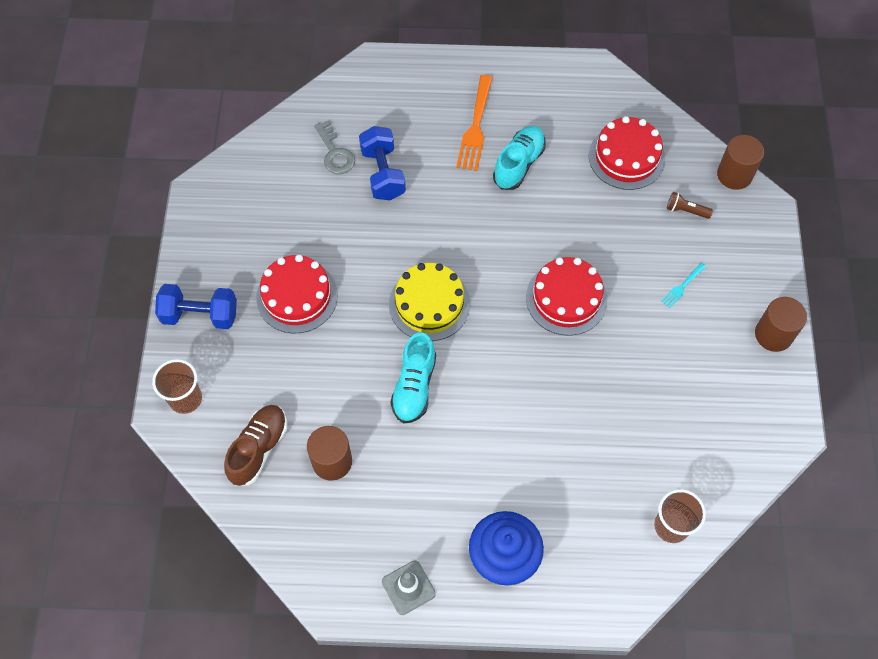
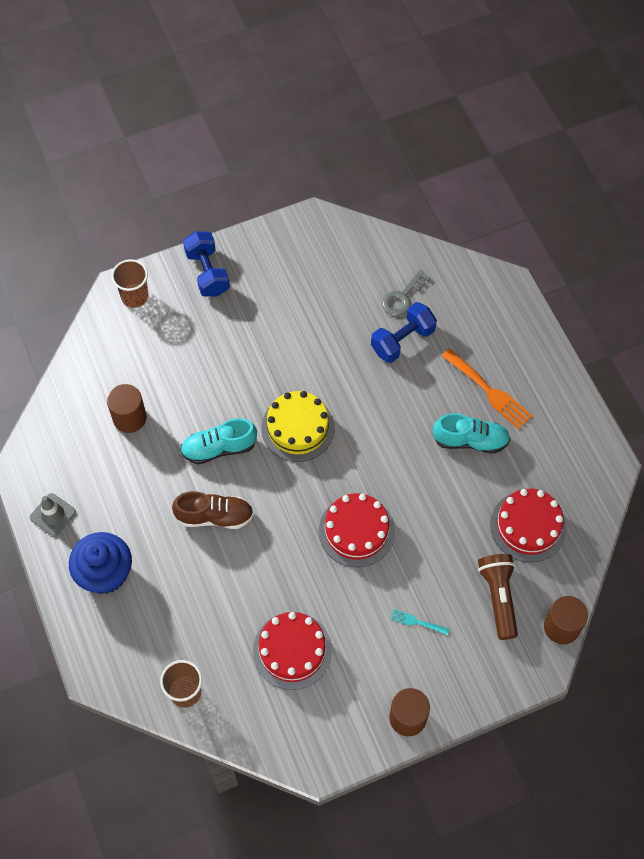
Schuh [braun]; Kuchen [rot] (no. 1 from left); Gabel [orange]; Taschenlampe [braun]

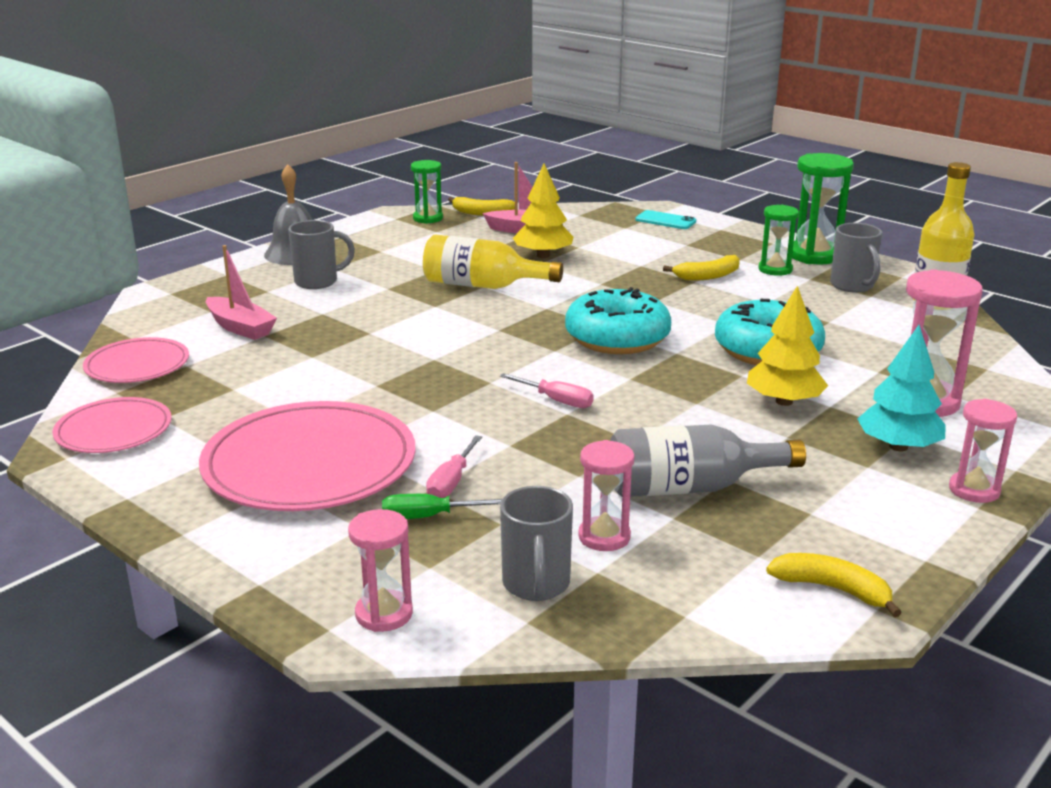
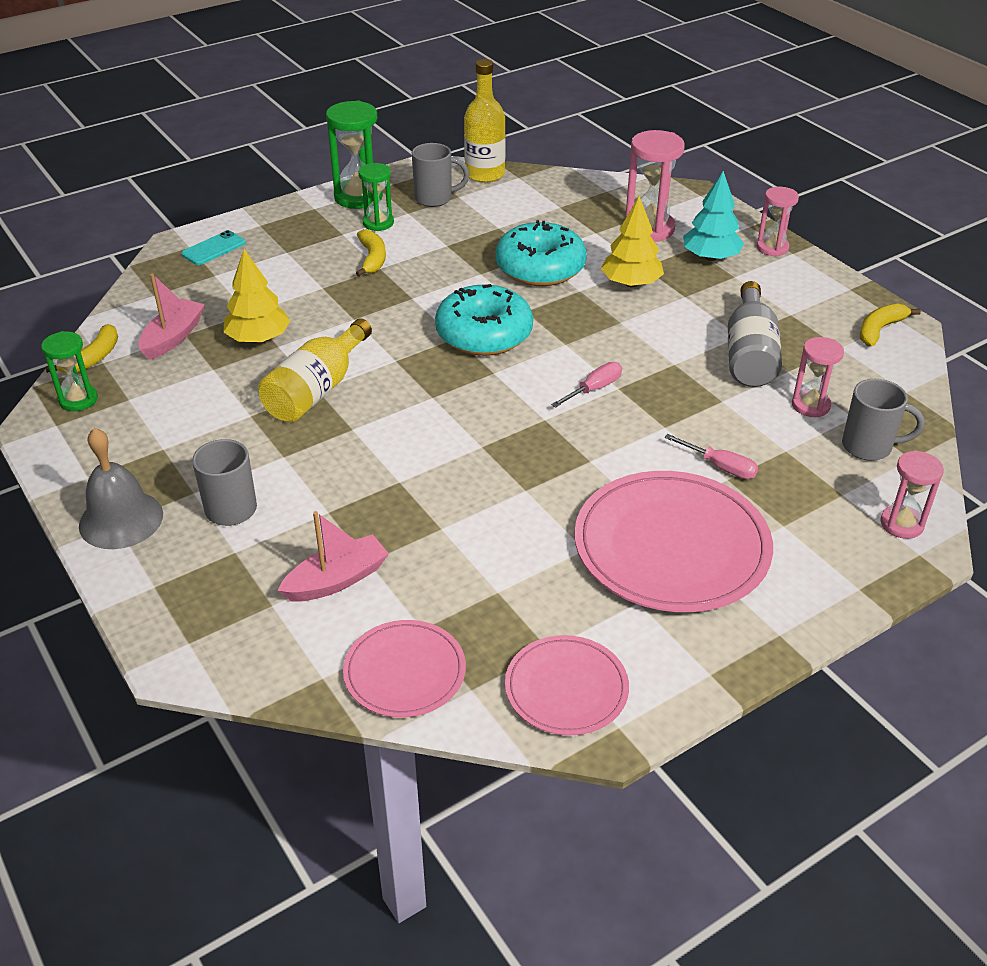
Schraubenzieher [grün]

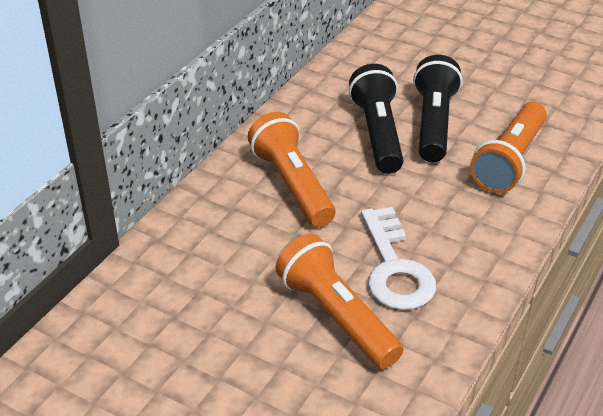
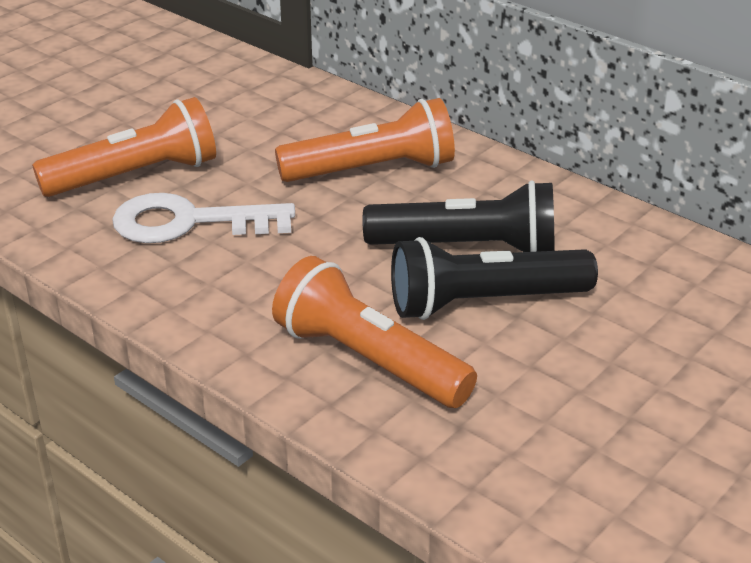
Taschenlampe [schwarz] (no. 2 from left)

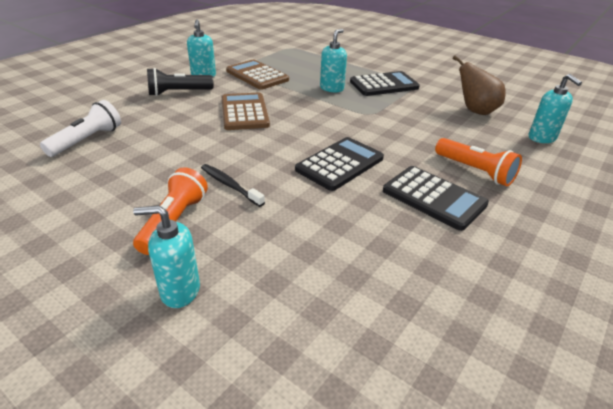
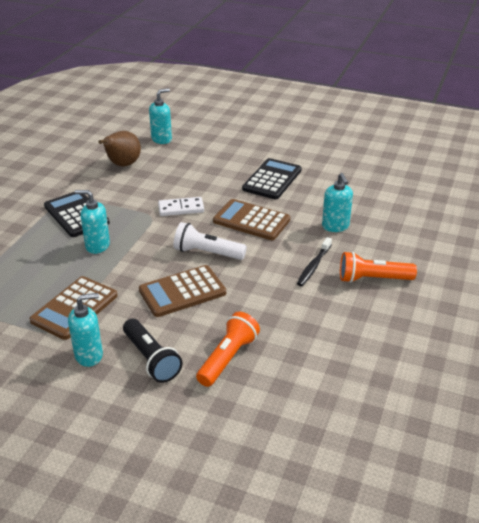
Taschenlampe [weiß]; Seifenspender [türkis] (no. 4 from left); Taschenrechner [braun] (no. 3 from left); Taschenlampe [orange] (no. 1 from left); Dominostein [weiß]

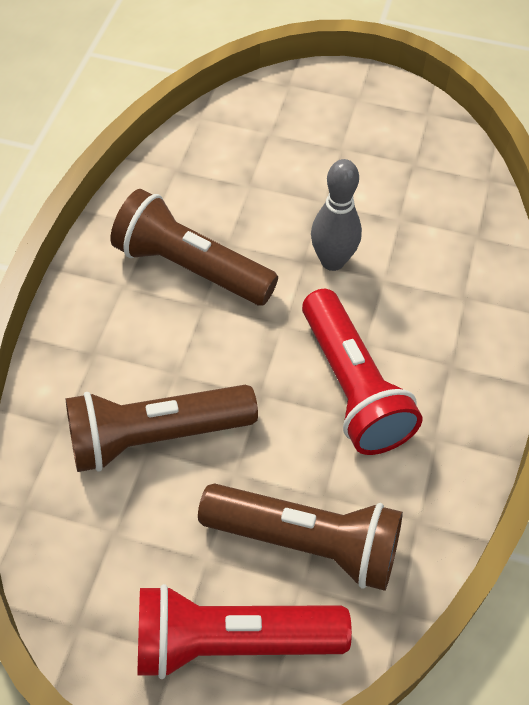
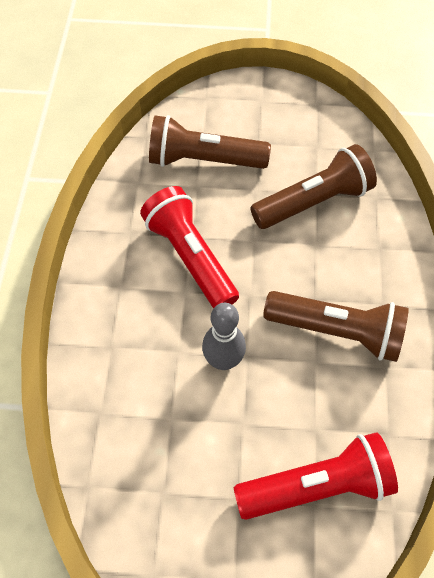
Taschenlampe [rot] (no. 2 from left)

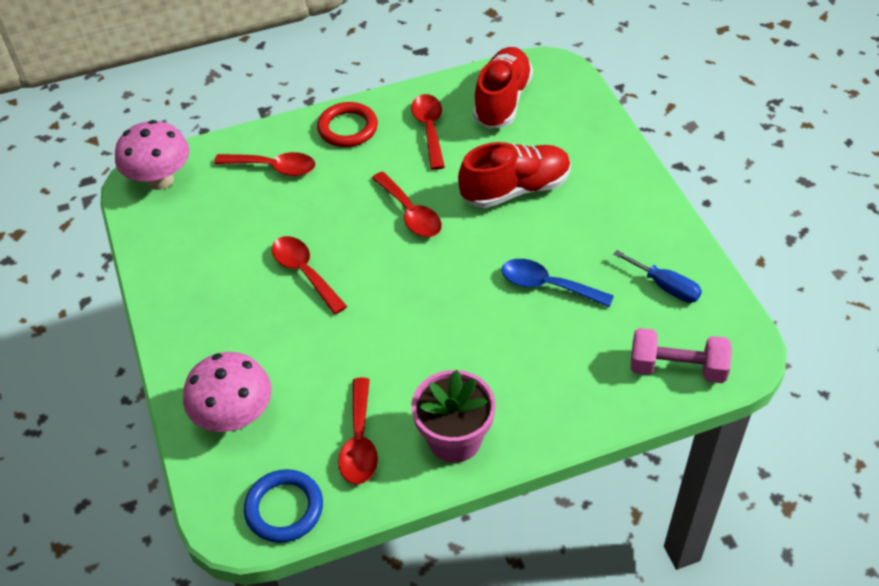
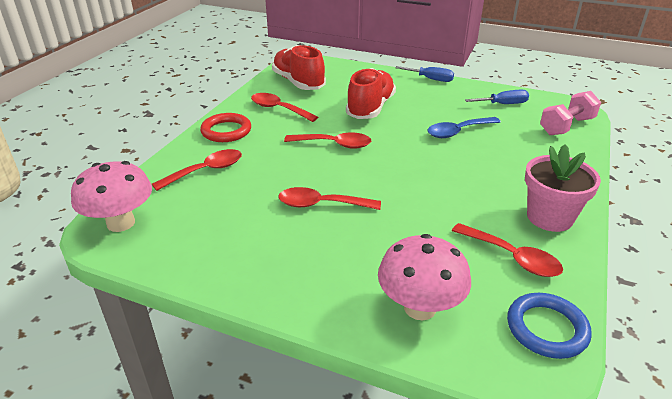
Schraubenzieher [blau] (no. 1 from left)

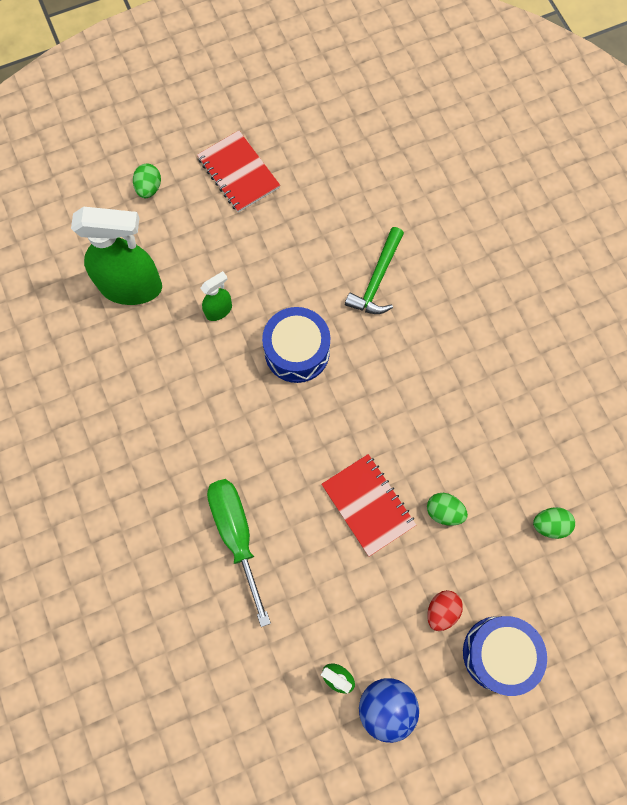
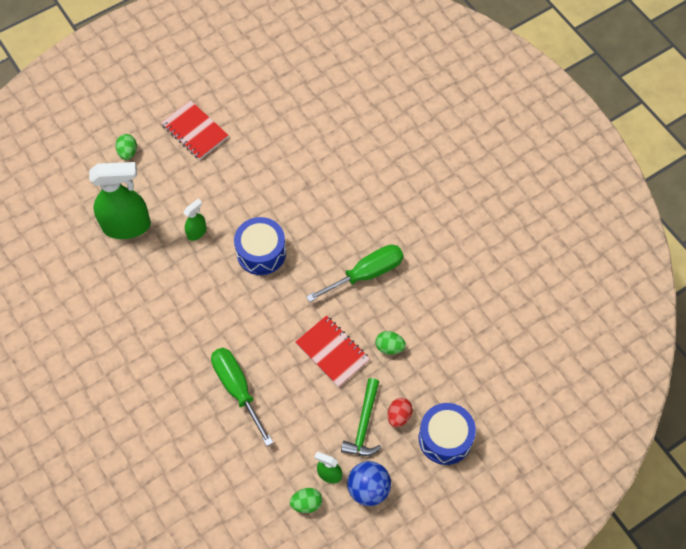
Hammer [grün]; Ei [grün] (no. 2 from left); Schraubenzieher [grün] (no. 2 from left)

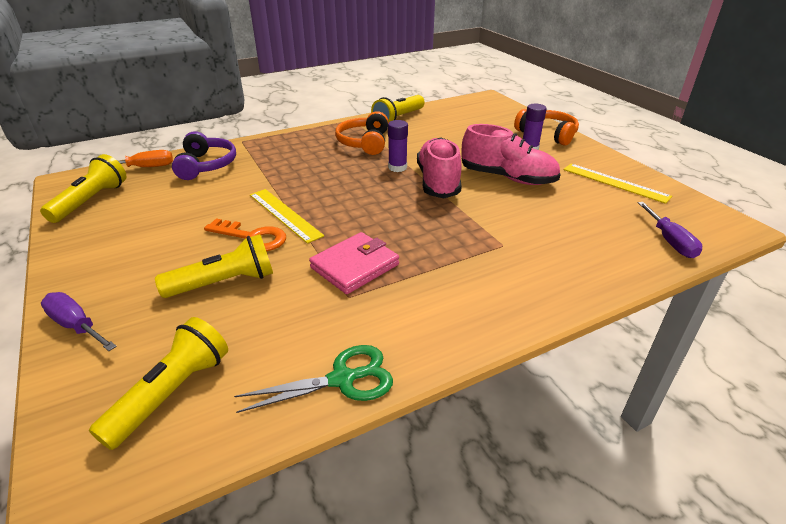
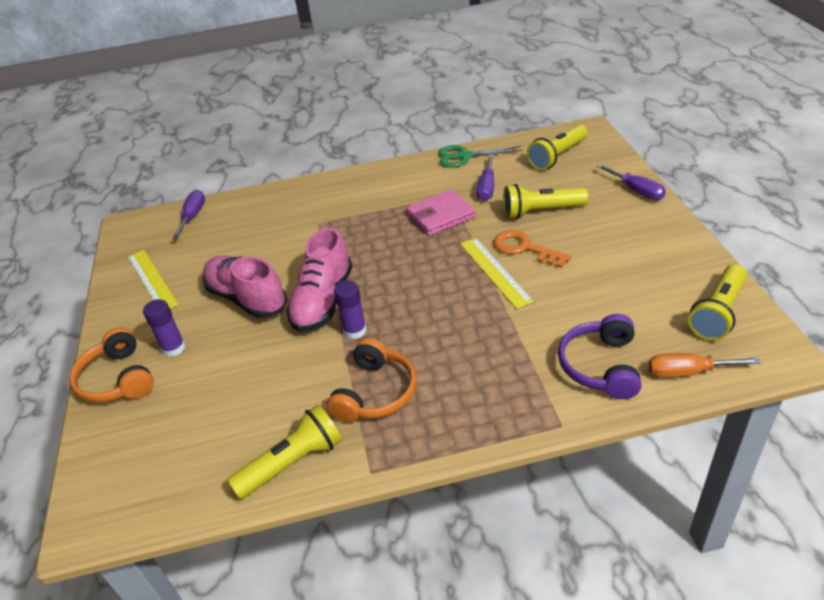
Schraubenzieher [lila] (no. 2 from left)

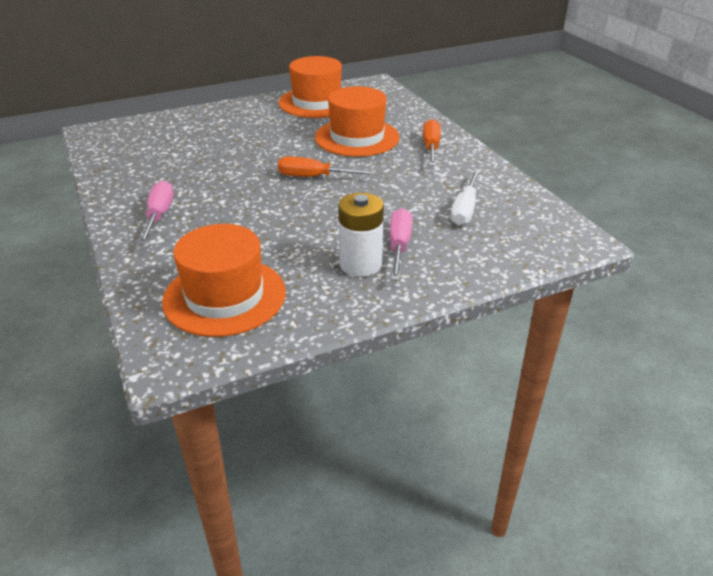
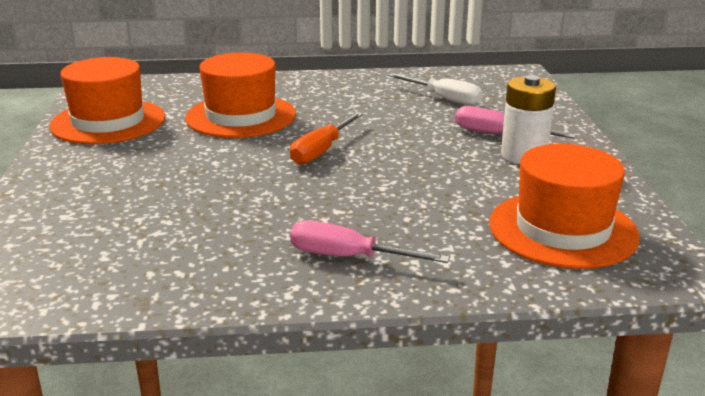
Schraubenzieher [orange] (no. 2 from left in the first image)

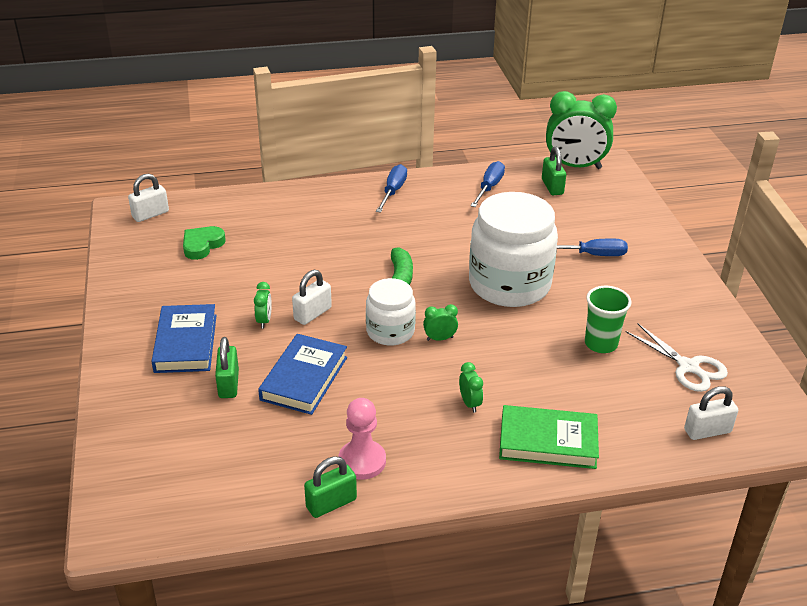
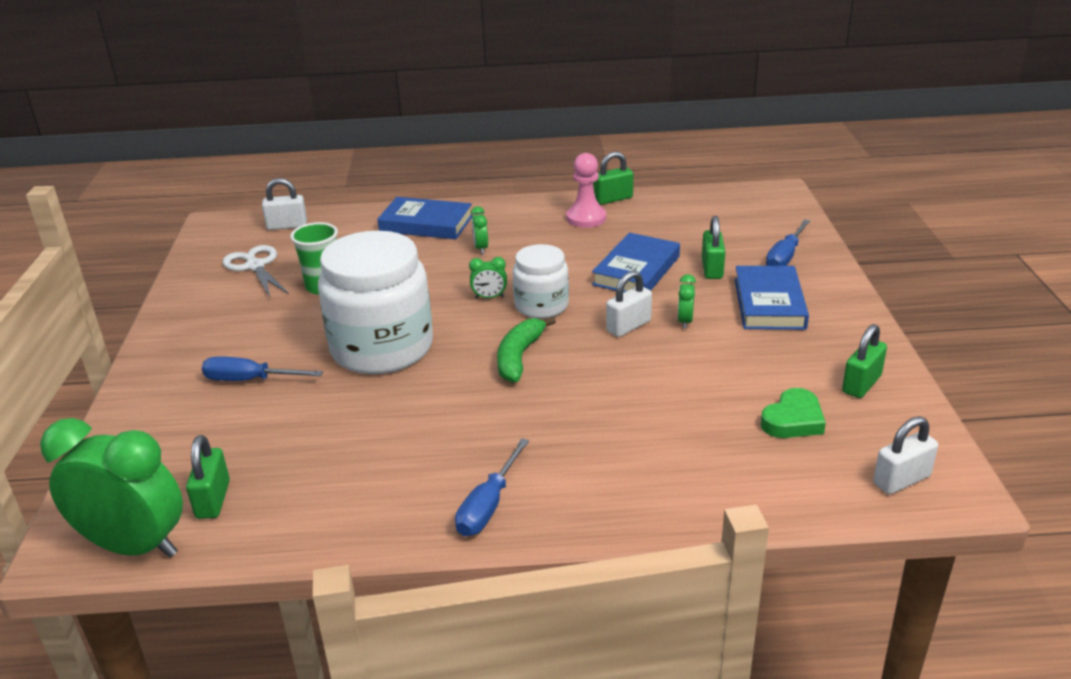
Schraubenzieher [blau] (no. 3 from left); Buch [blau] (no. 1 from left); Vorhängeschloss [grün] (no. 4 from left)

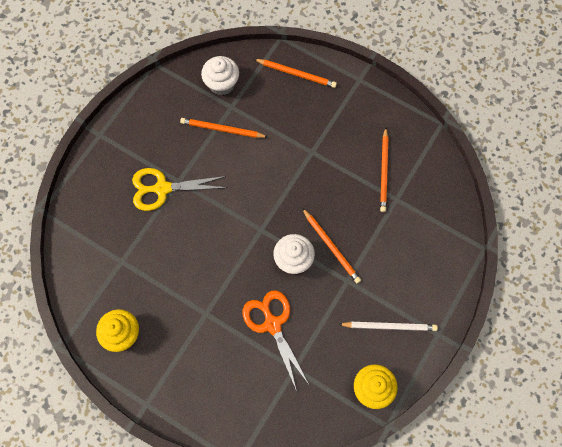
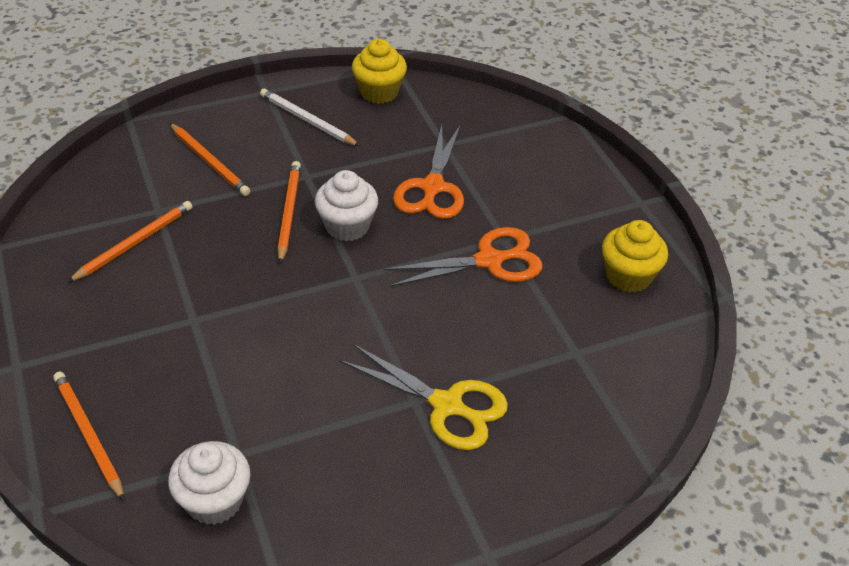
Bleistift [orange] (no. 3 from left); Schere [orange] (no. 2 from left)

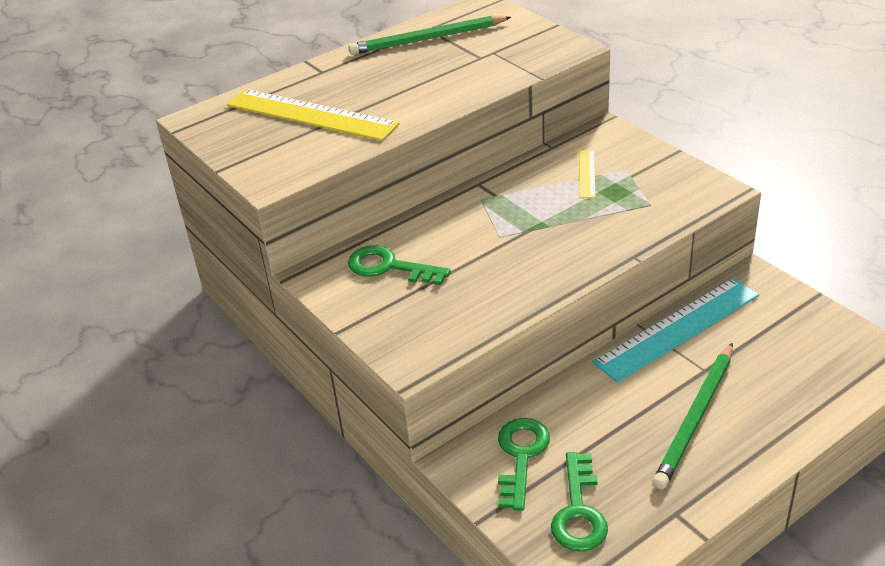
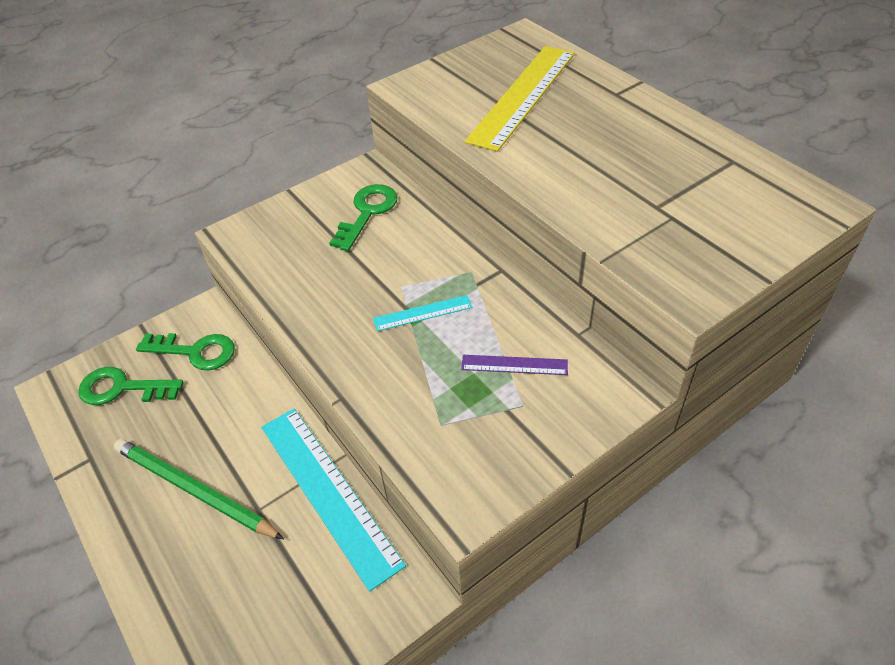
Bleistift [grün] (no. 1 from left in the first image); Lineal [lila]; Lineal [türkis] (no. 2 from left)

